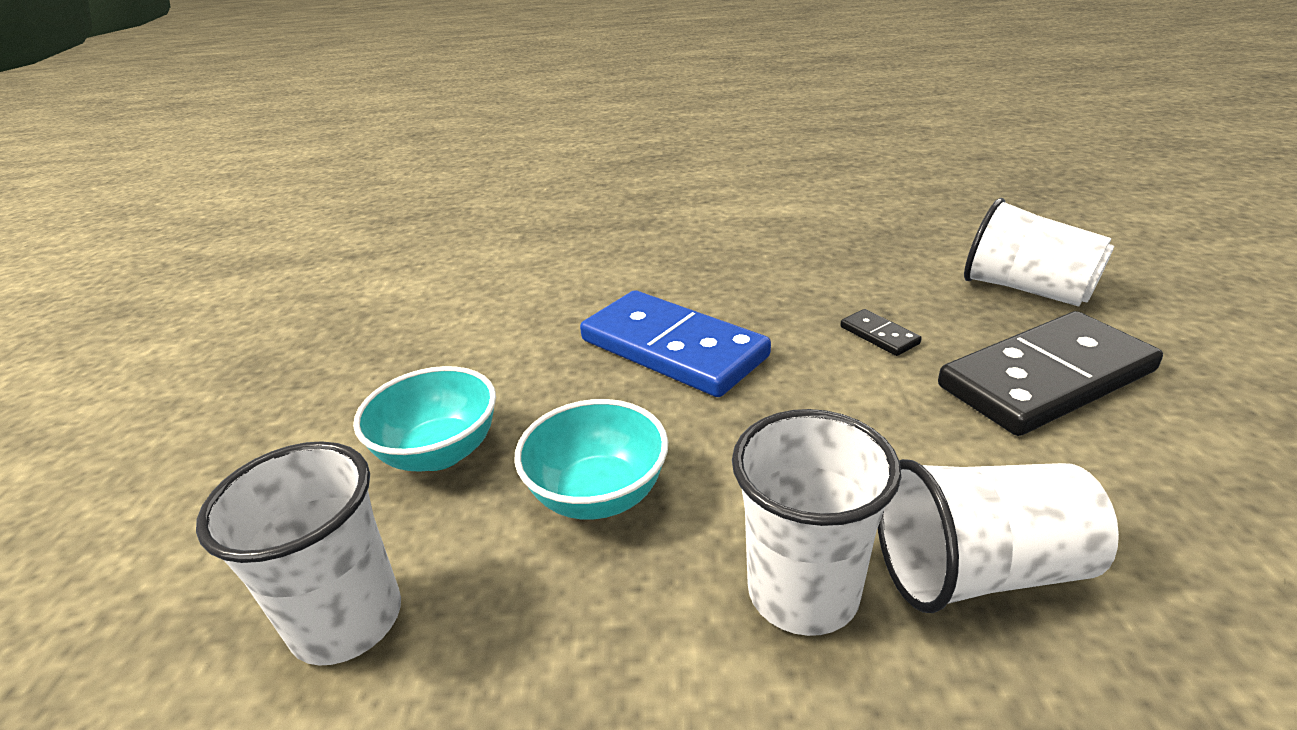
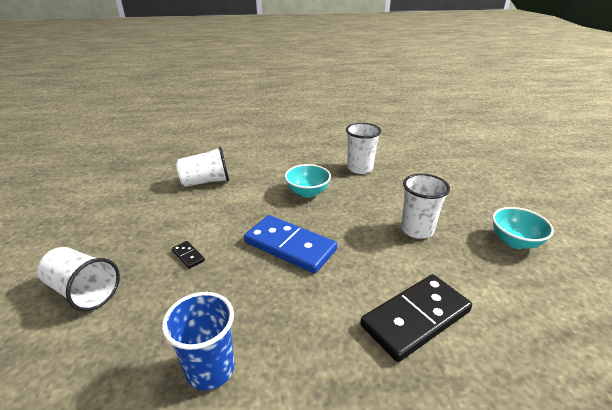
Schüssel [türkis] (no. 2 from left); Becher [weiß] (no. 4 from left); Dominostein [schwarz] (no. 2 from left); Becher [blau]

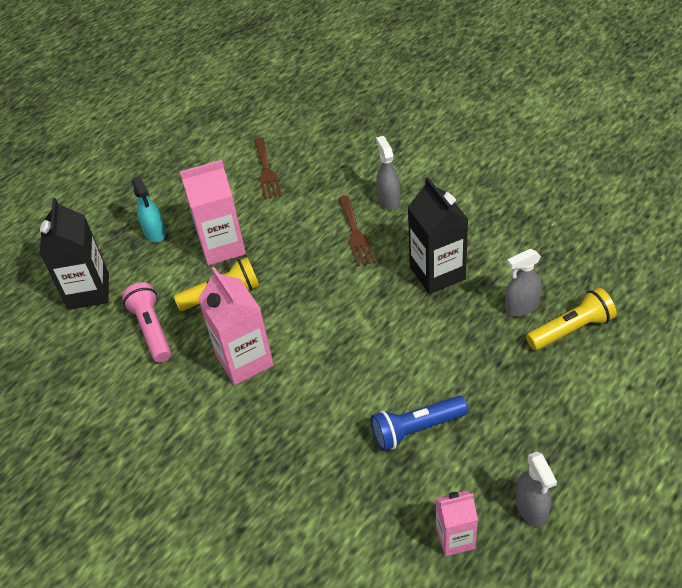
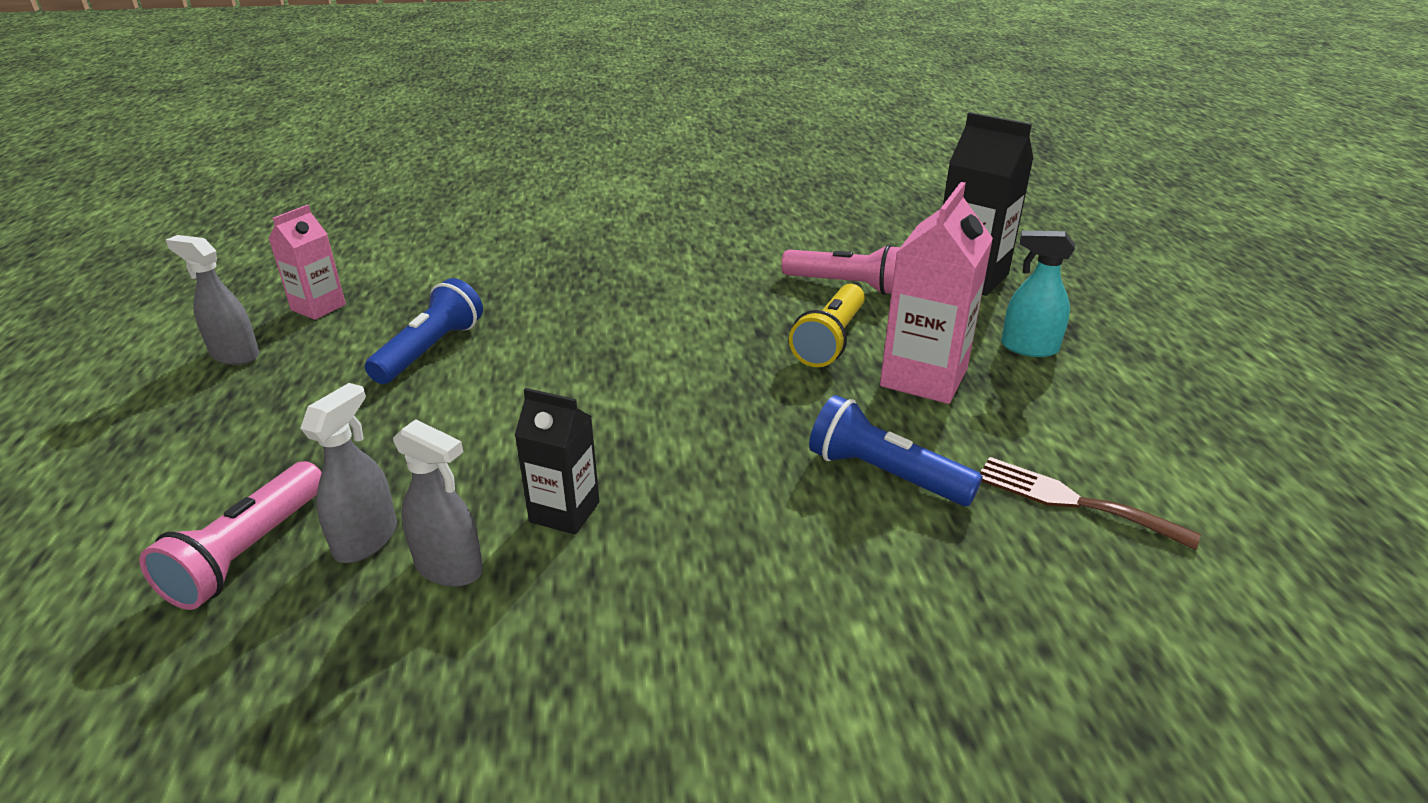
Getränkekarton [rosa] (no. 2 from left in the first image); Gabel [braun] (no. 2 from left in the first image); Sprühflasche [grau] (no. 3 from left); Getränkekarton [schwarz] (no. 1 from left); Taschenlampe [rosa] (no. 1 from left); Taschenlampe [blau] (no. 2 from left)

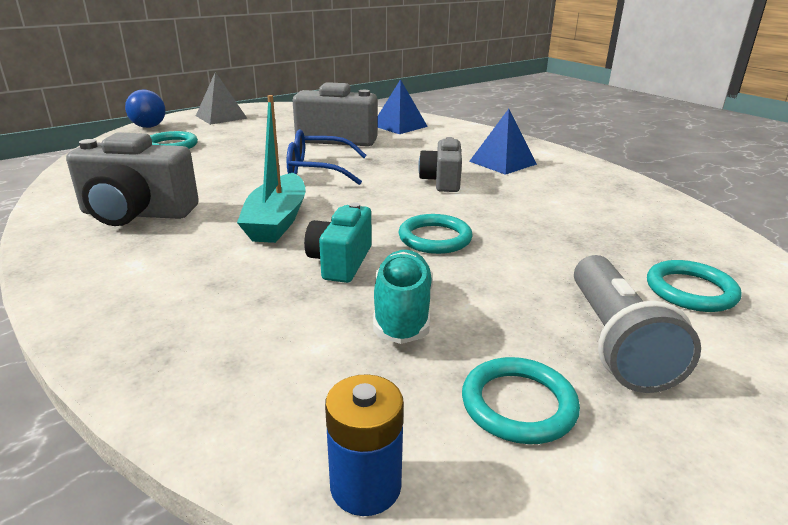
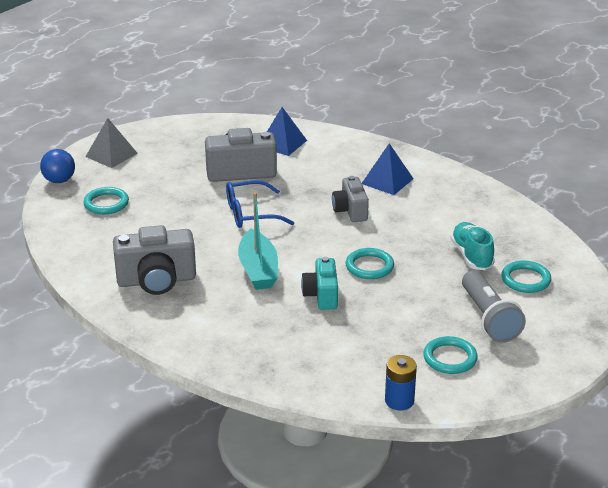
Schuh [türkis]

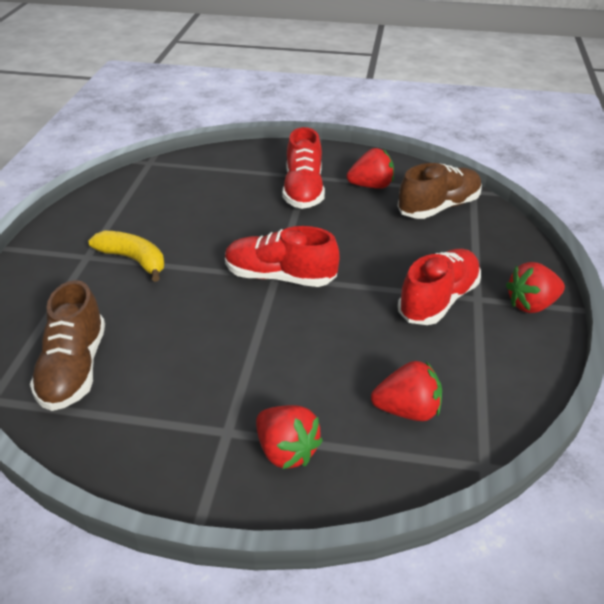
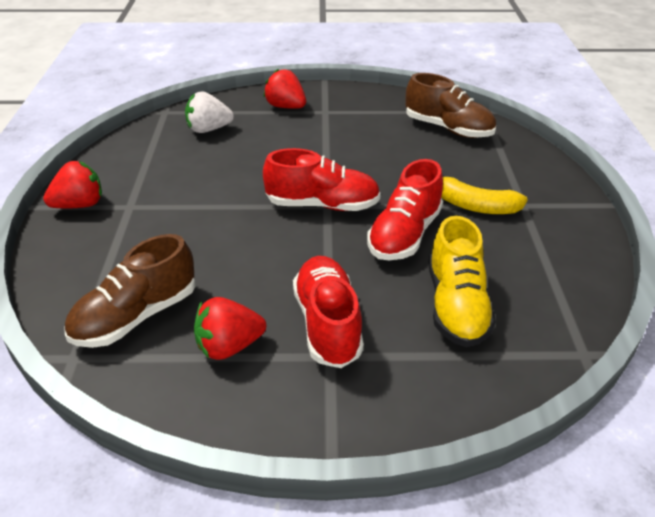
Schuh [braun] (no. 2 from left); Erdbeere [weiß]; Schuh [rot] (no. 3 from left); Schuh [gelb]

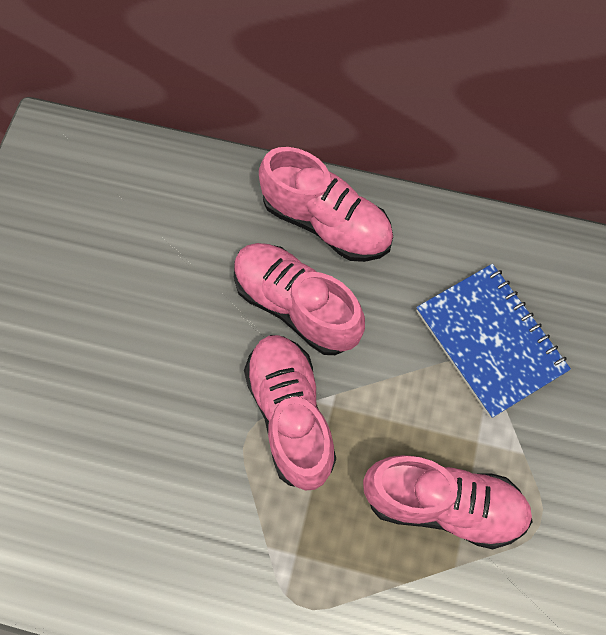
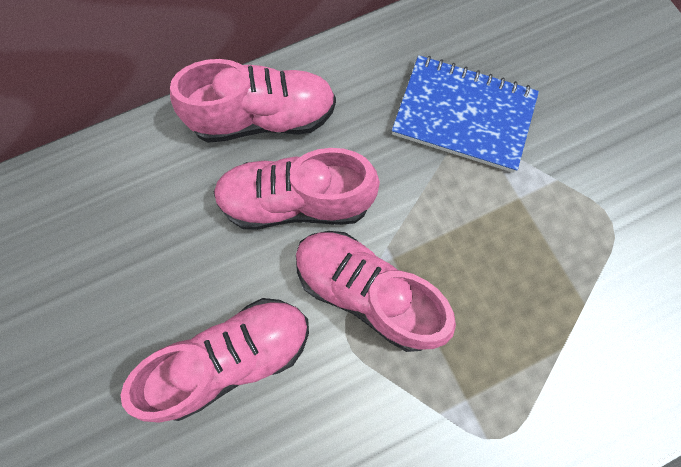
Schuh [rosa] (no. 1 from left)

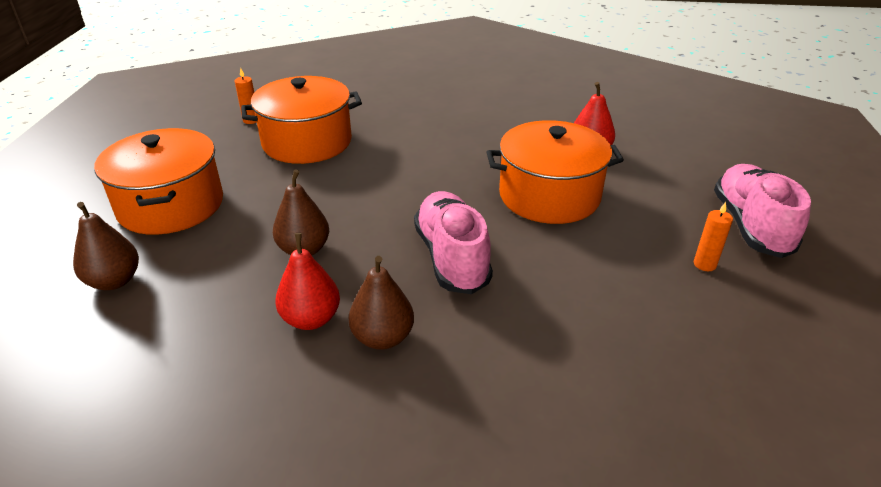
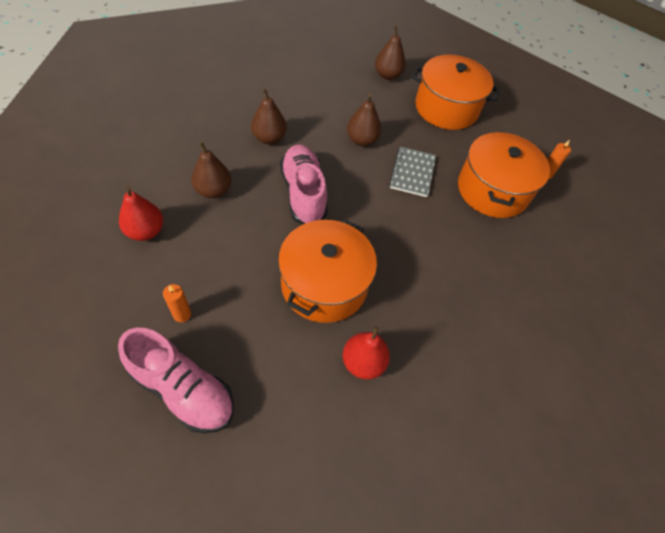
Birne [rot] (no. 1 from left); Schuh [rosa] (no. 2 from left); Birne [braun] (no. 1 from left); Notizbuch [grau]

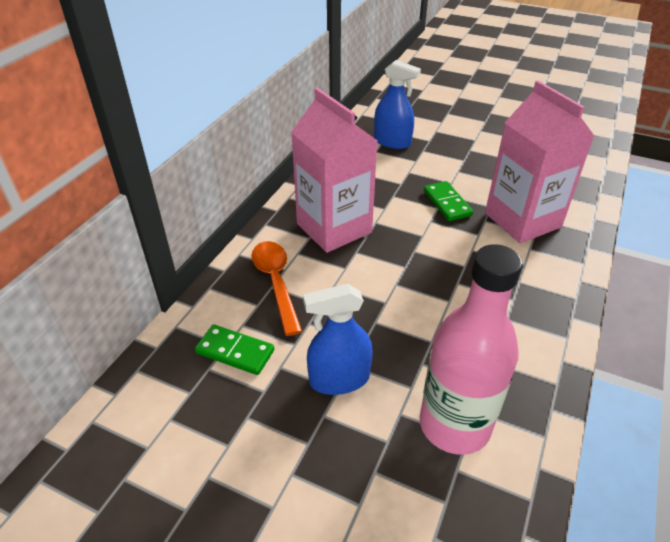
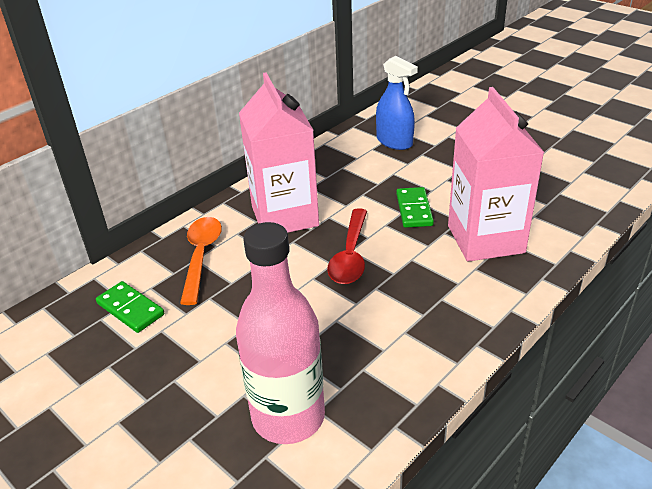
Sprühflasche [blau] (no. 1 from left in the first image); Löffel [rot]

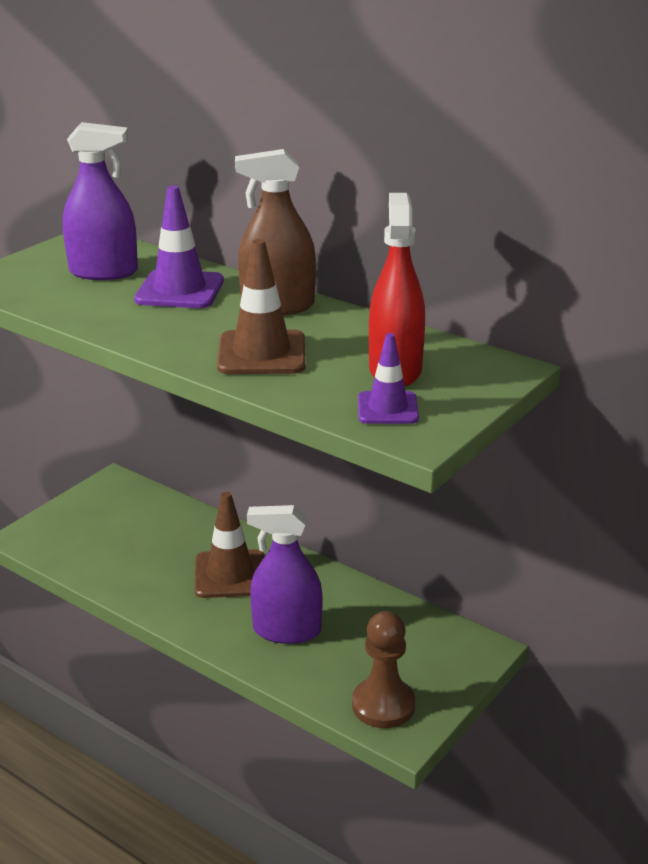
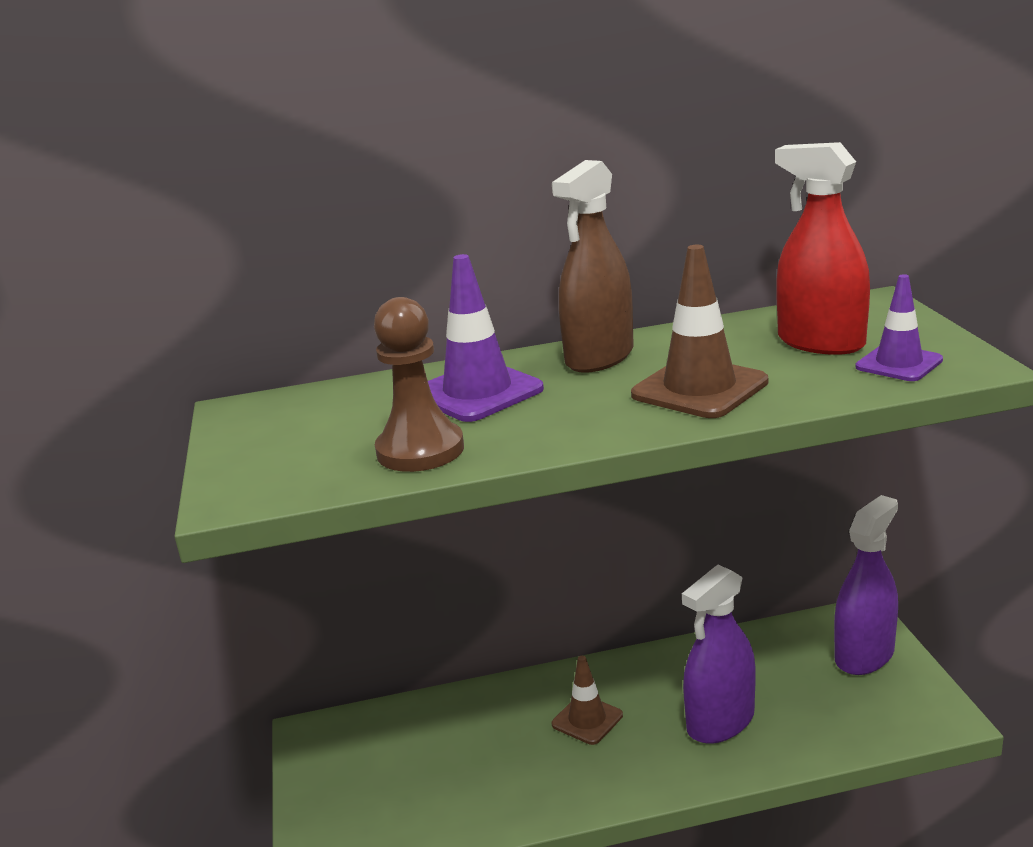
Sprühflasche [lila] (no. 2 from left); Leitkegel [braun] (no. 1 from left); Bauer [braun]

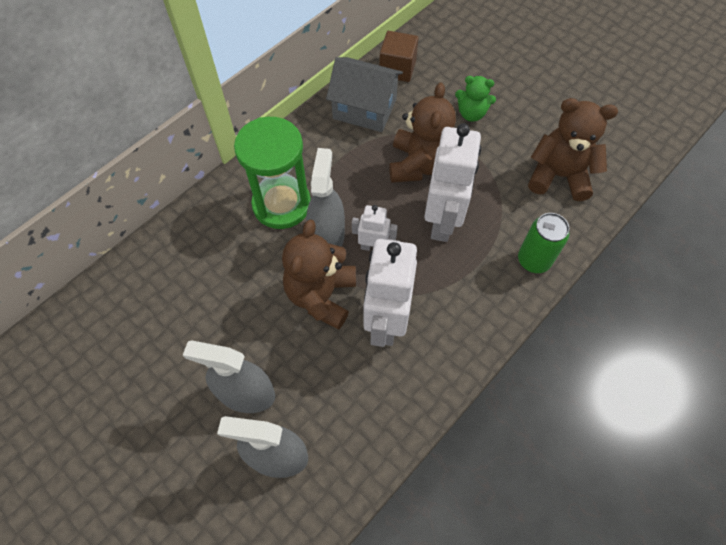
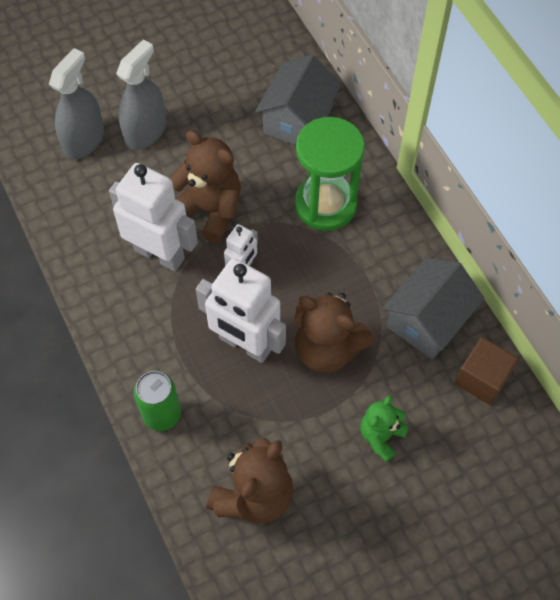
Sprühflasche [grau] (no. 3 from left in the first image); Haus [grau] (no. 1 from left)

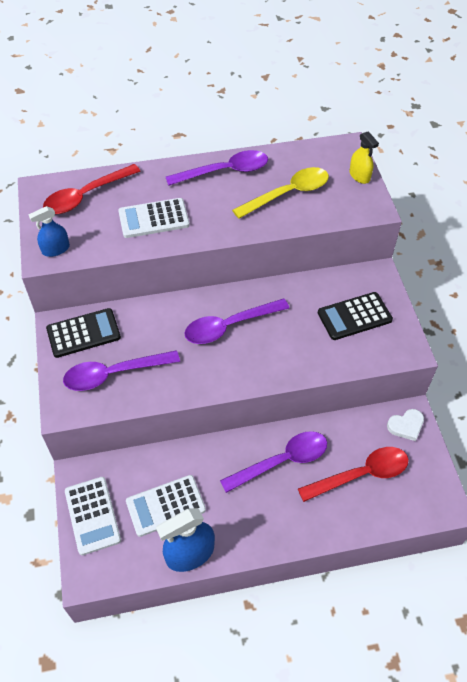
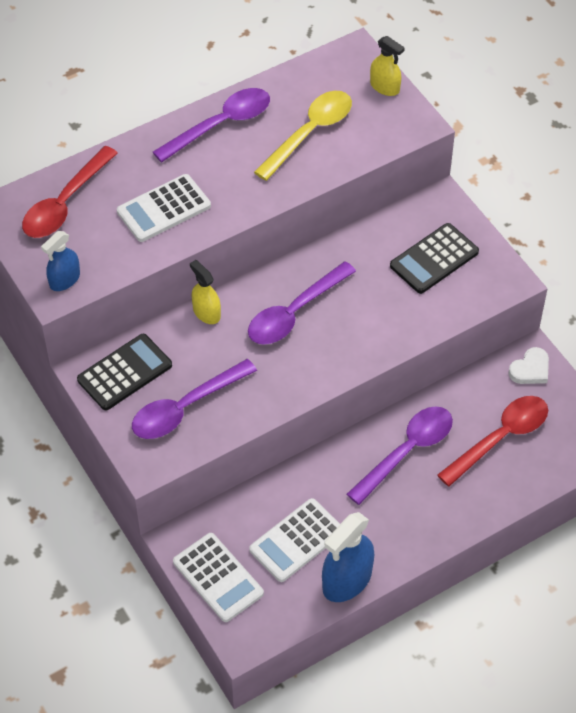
Sprühflasche [gelb] (no. 1 from left)

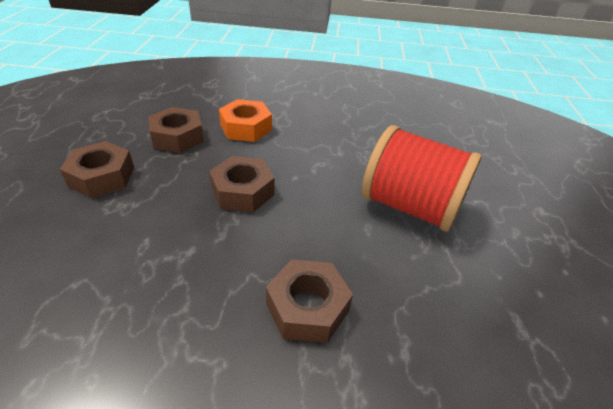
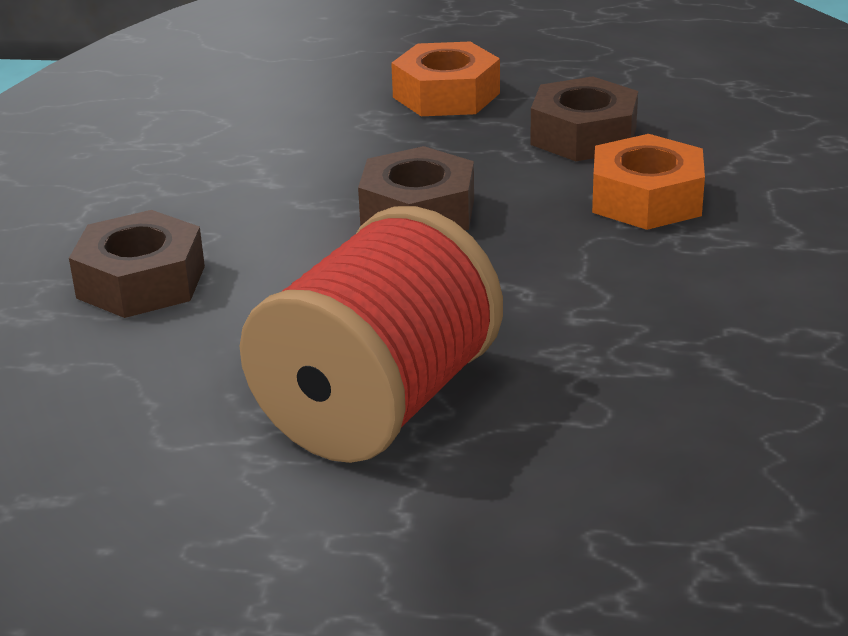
Sechskantmutter [orange] (no. 1 from left)

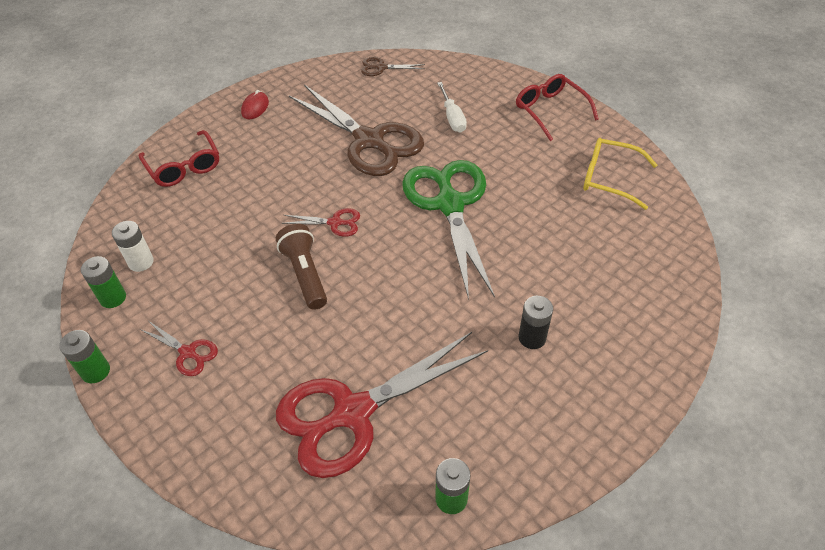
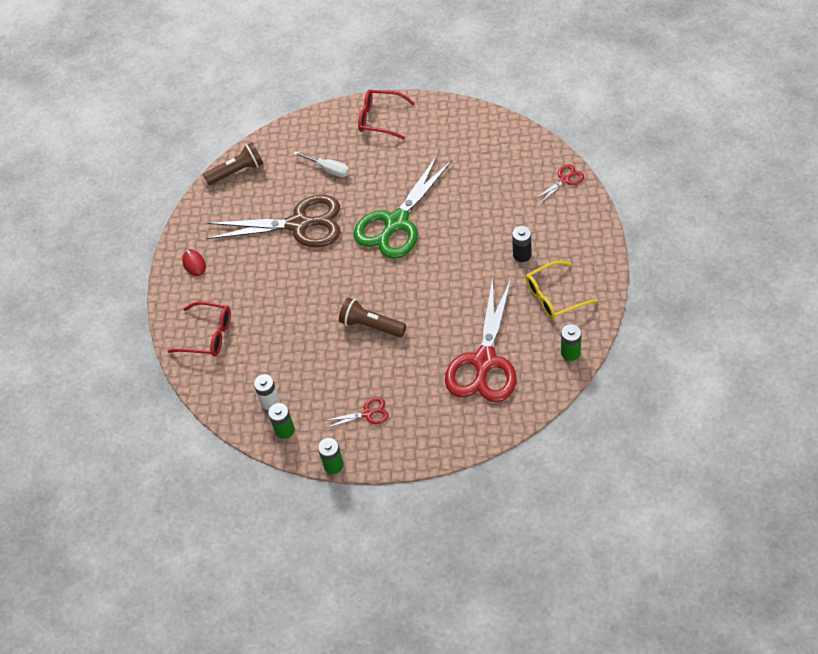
Schere [rot] (no. 3 from left); Taschenlampe [braun] (no. 1 from left); Schere [grün]; Brille [gelb]

